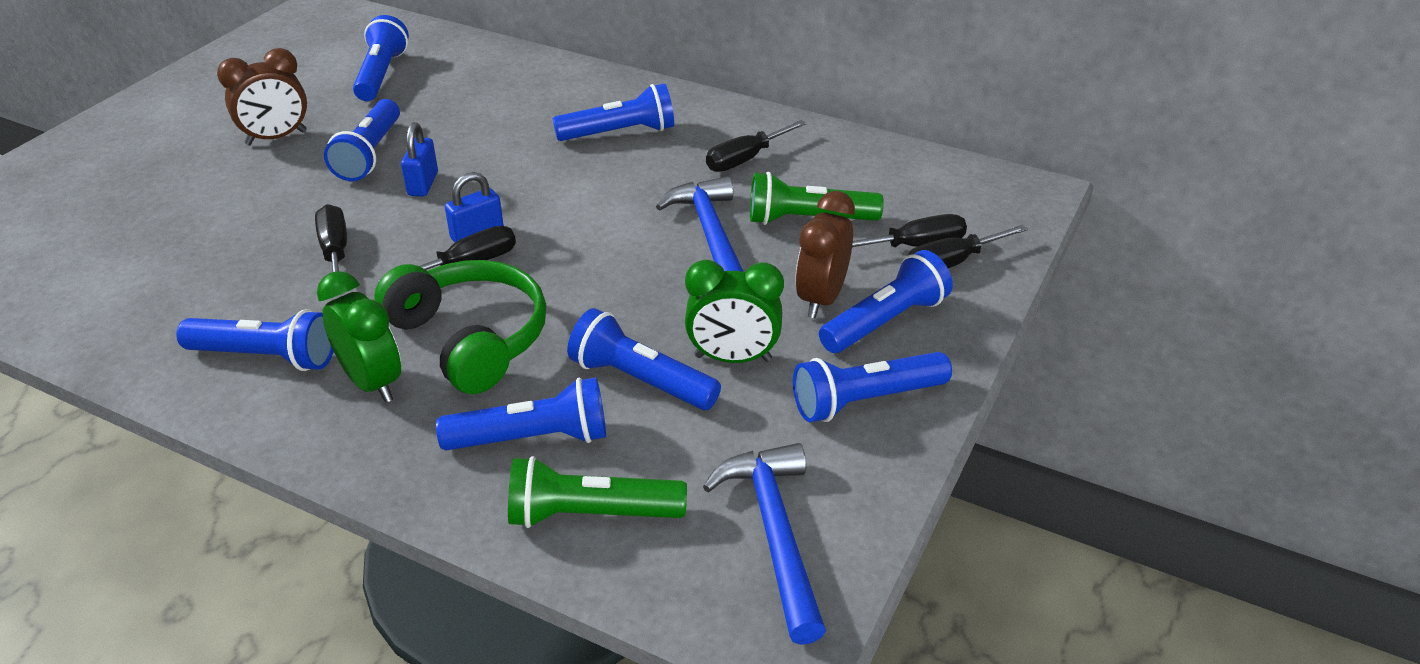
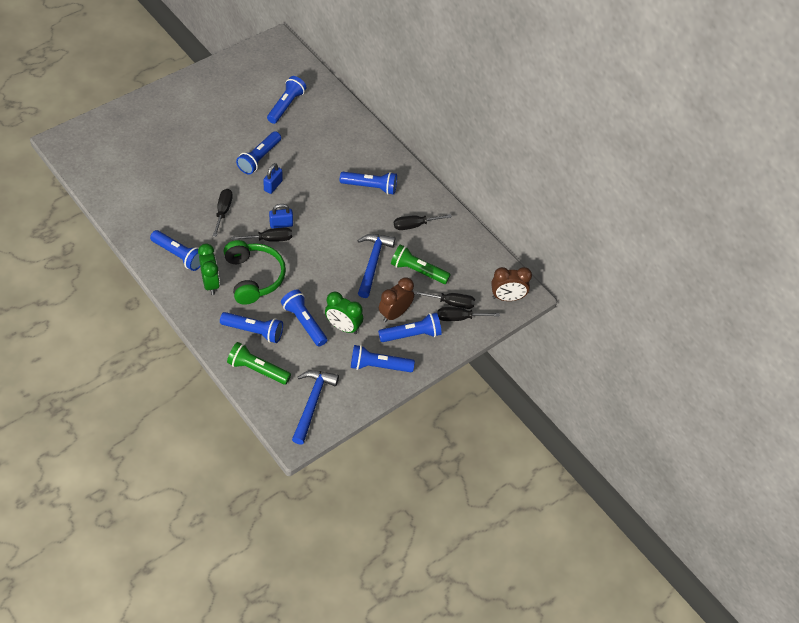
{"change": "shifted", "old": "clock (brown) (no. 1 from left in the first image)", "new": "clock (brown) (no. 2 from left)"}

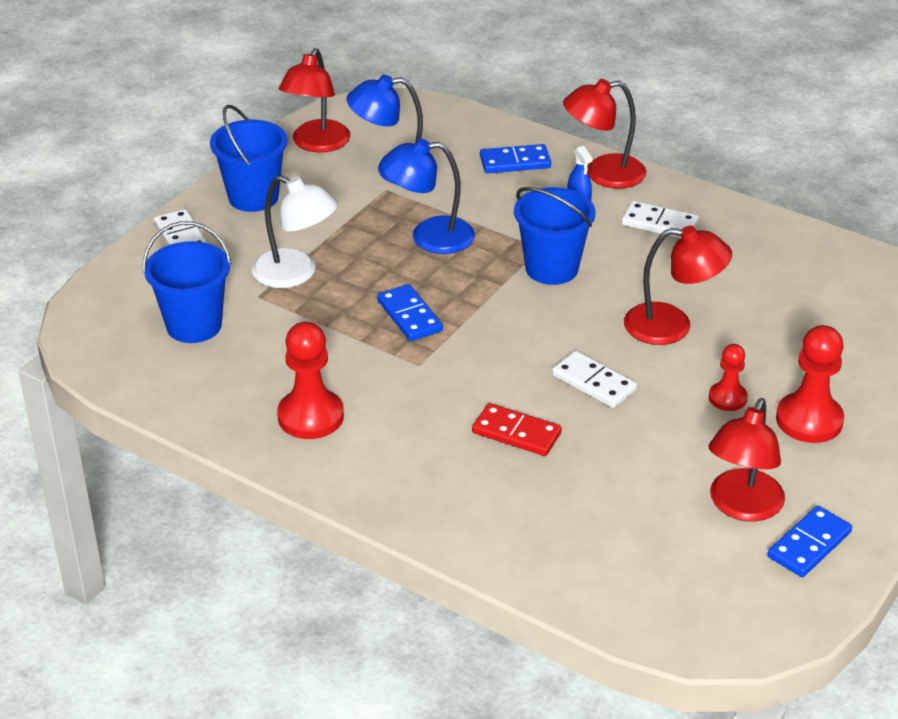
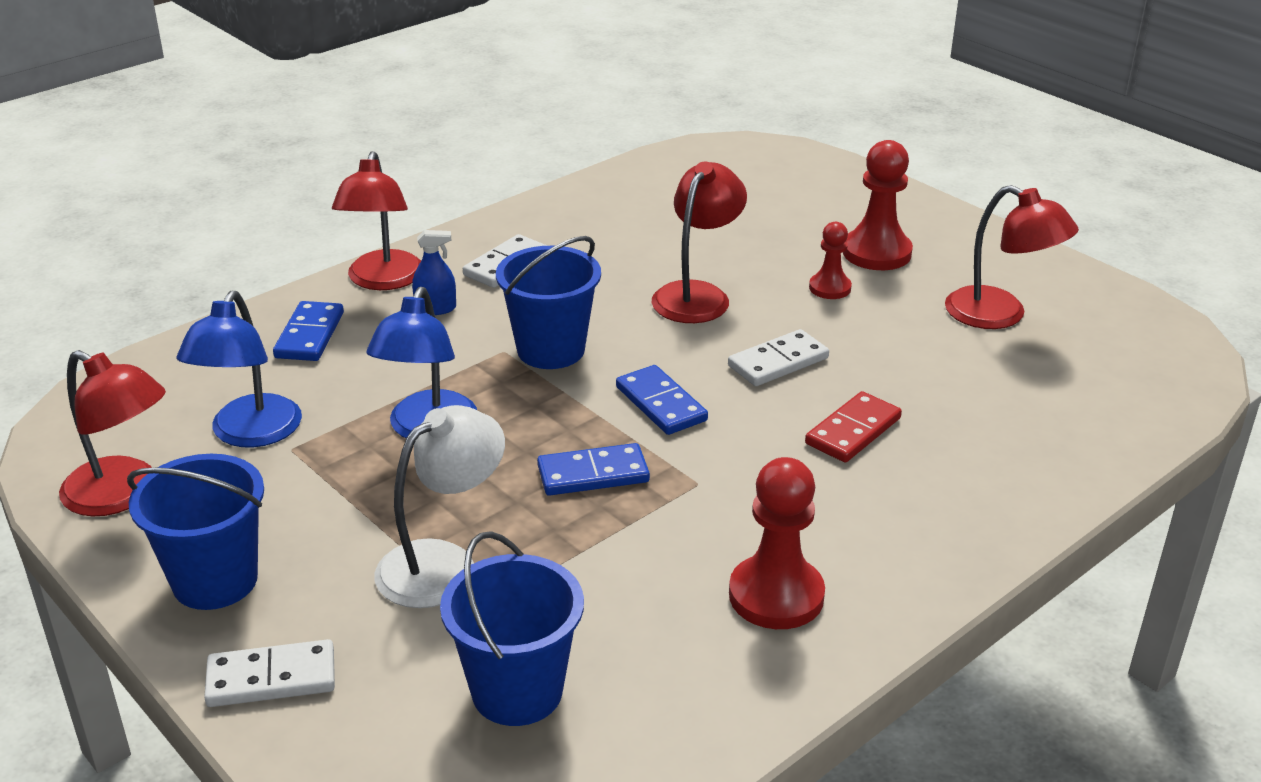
{"change": "shifted", "old": "domino (blue) (no. 3 from left)"}

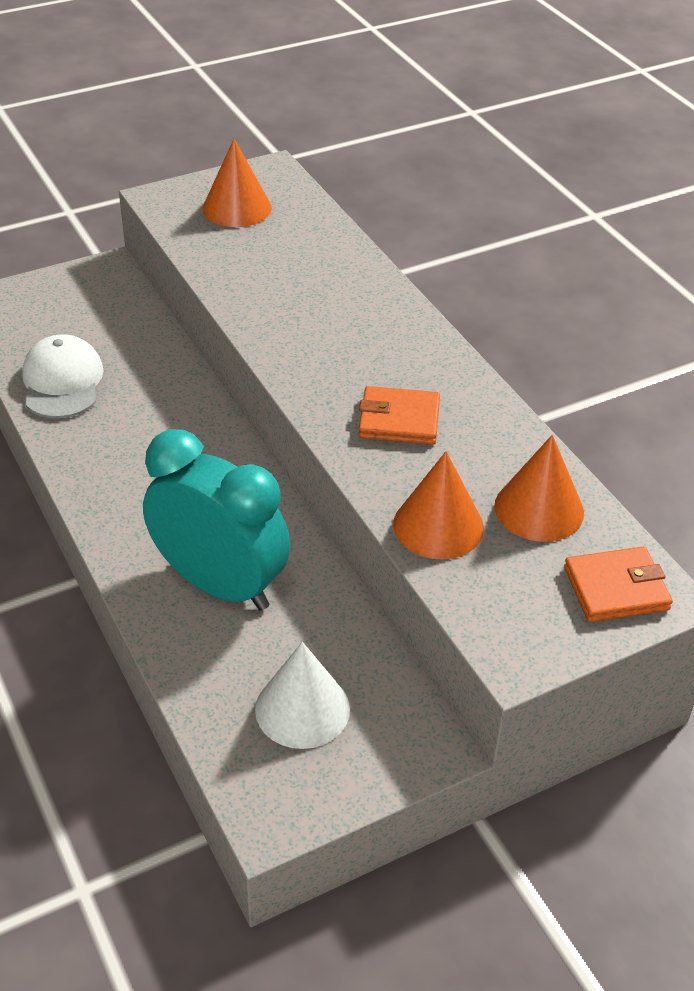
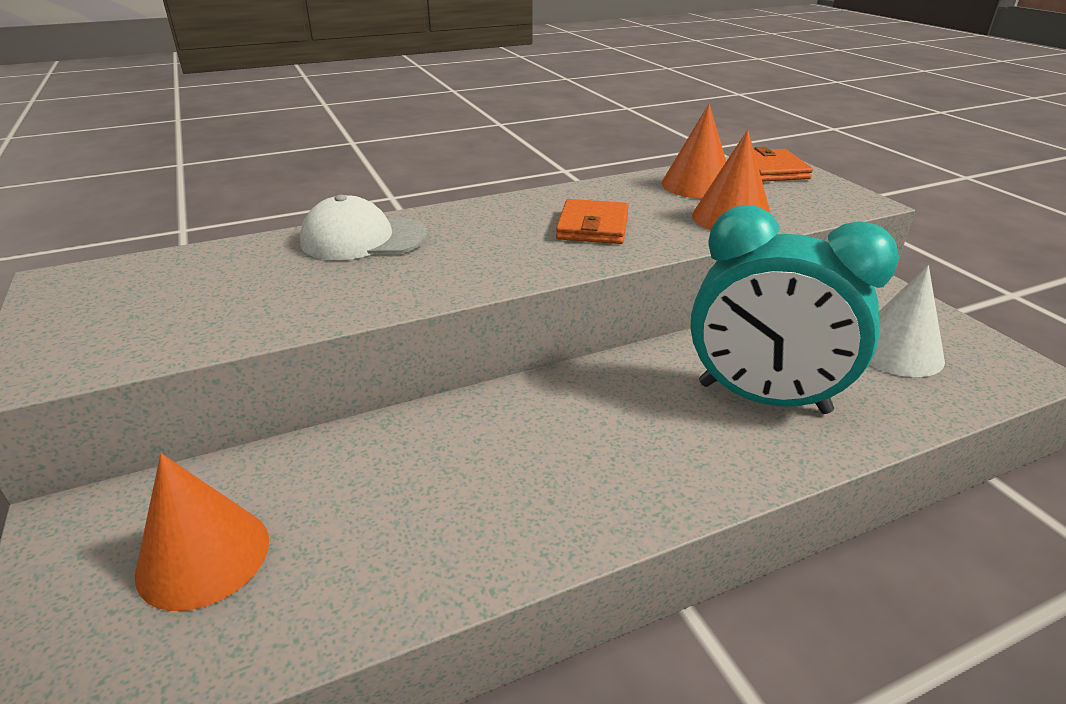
{"change": "shifted", "old": "cone (orange) (no. 1 from left)"}
{"change": "shifted", "old": "cap (white)"}
{"change": "rotated", "old": "clock (turquoise)", "degrees": -105}

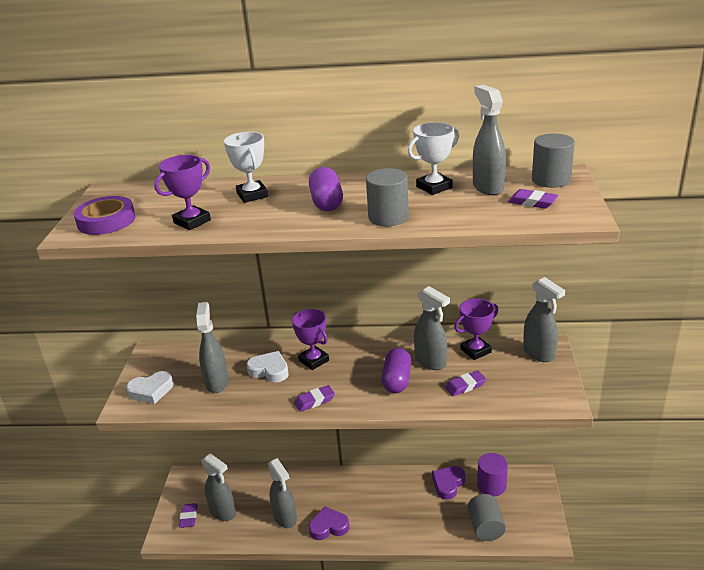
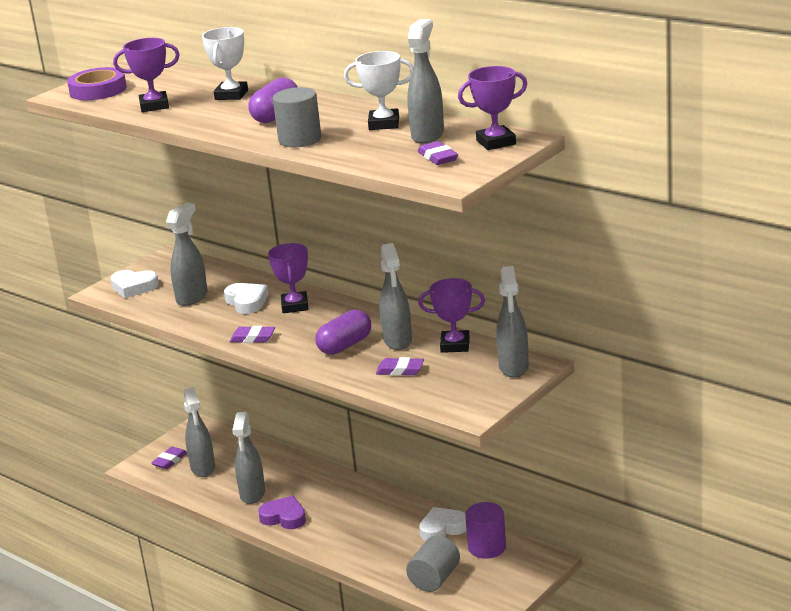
{"change": "swapped", "old": "cylinder (grey) (no. 3 from left)", "new": "trophy (purple) (no. 4 from left)"}
{"change": "repainted", "old": "heart (purple) (no. 2 from left)", "new": "heart (white) (no. 3 from left)"}

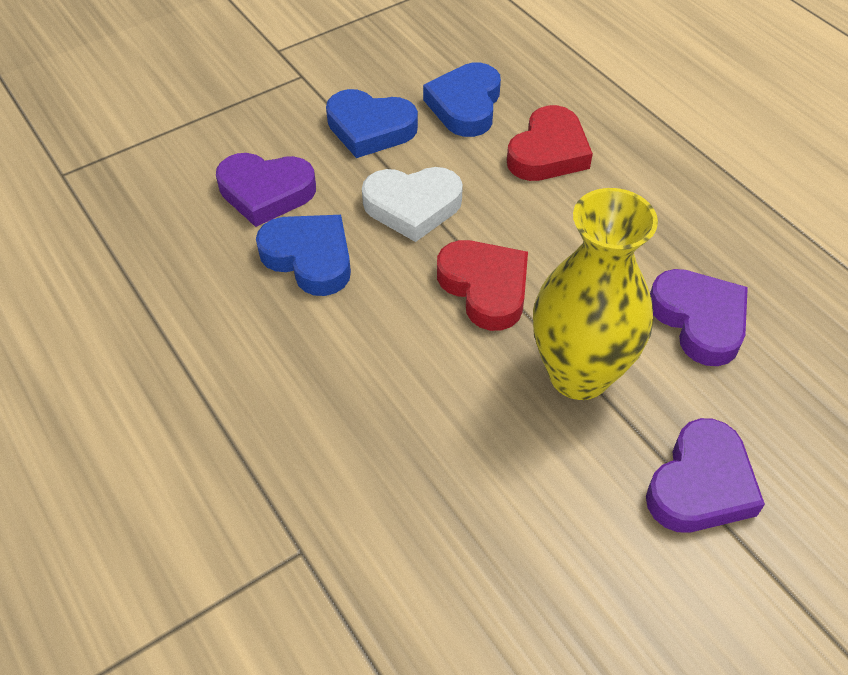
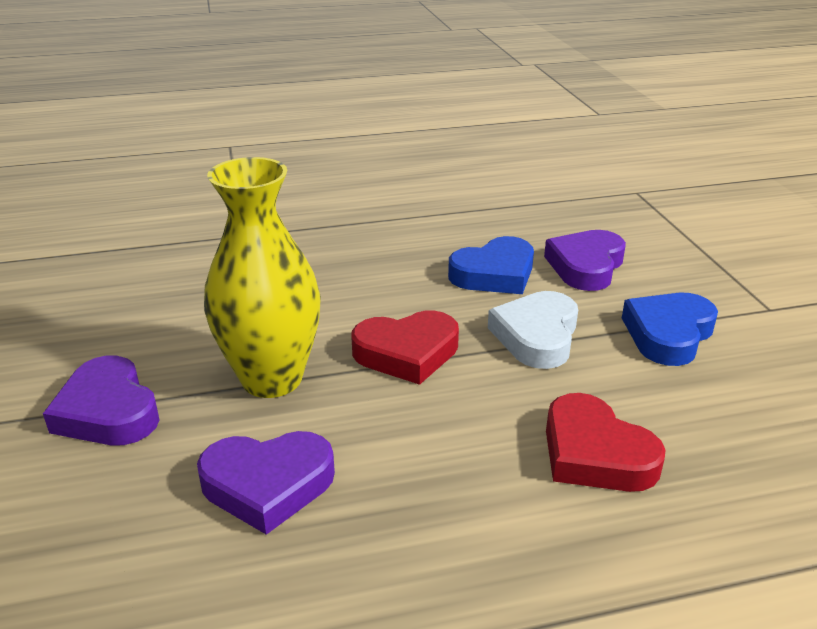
{"change": "gone", "old": "heart (blue) (no. 3 from left)"}

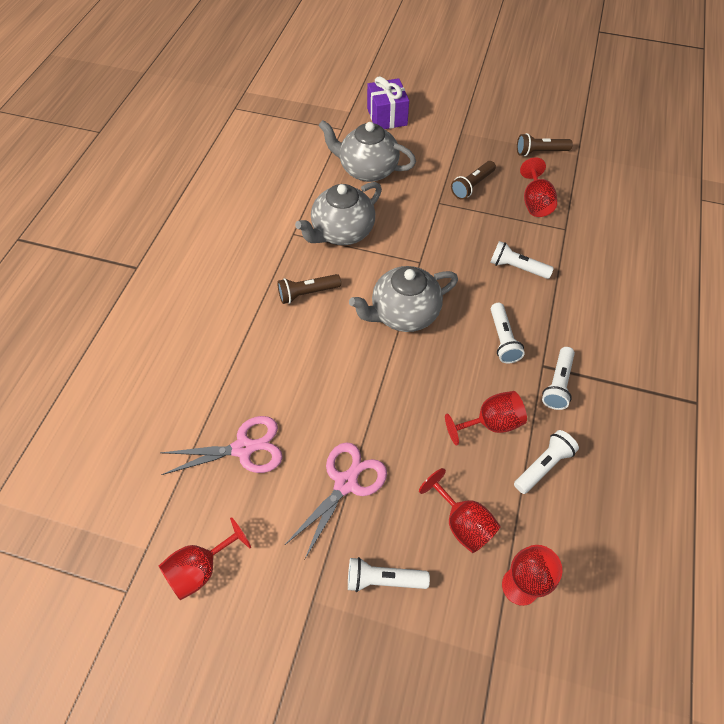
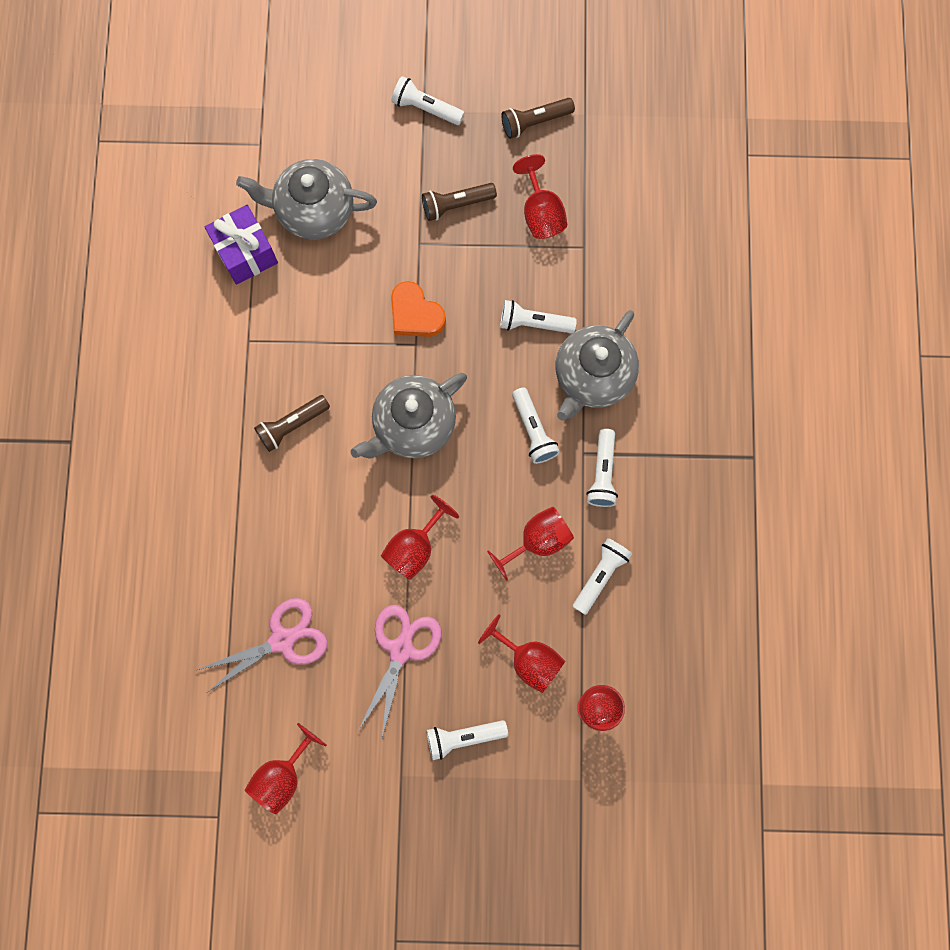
{"change": "shifted", "old": "gift (purple)"}
{"change": "rotated", "old": "flashlight (brown) (no. 2 from left)", "degrees": 45}
{"change": "shifted", "old": "teapot (grey) (no. 1 from left in the first image)", "new": "teapot (grey) (no. 3 from left)"}
{"change": "new", "new": "flashlight (white) (no. 1 from left)"}
{"change": "new", "new": "heart (orange)"}
{"change": "new", "new": "goblet (red) (no. 2 from left)"}

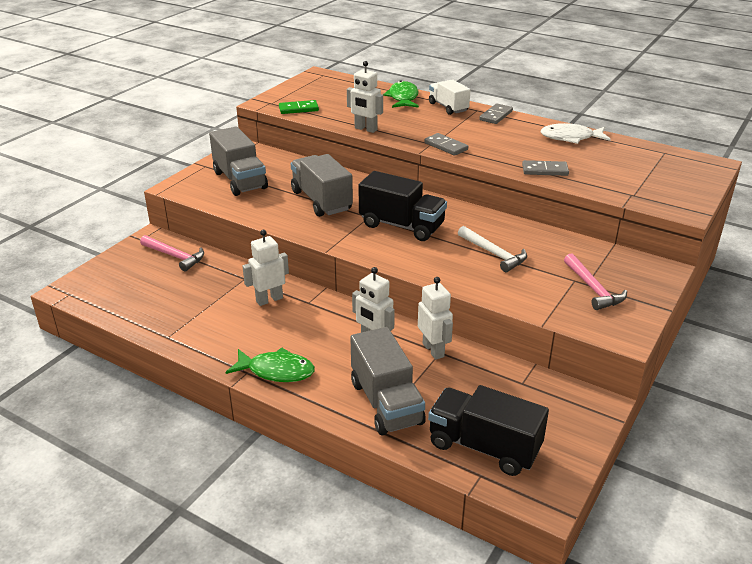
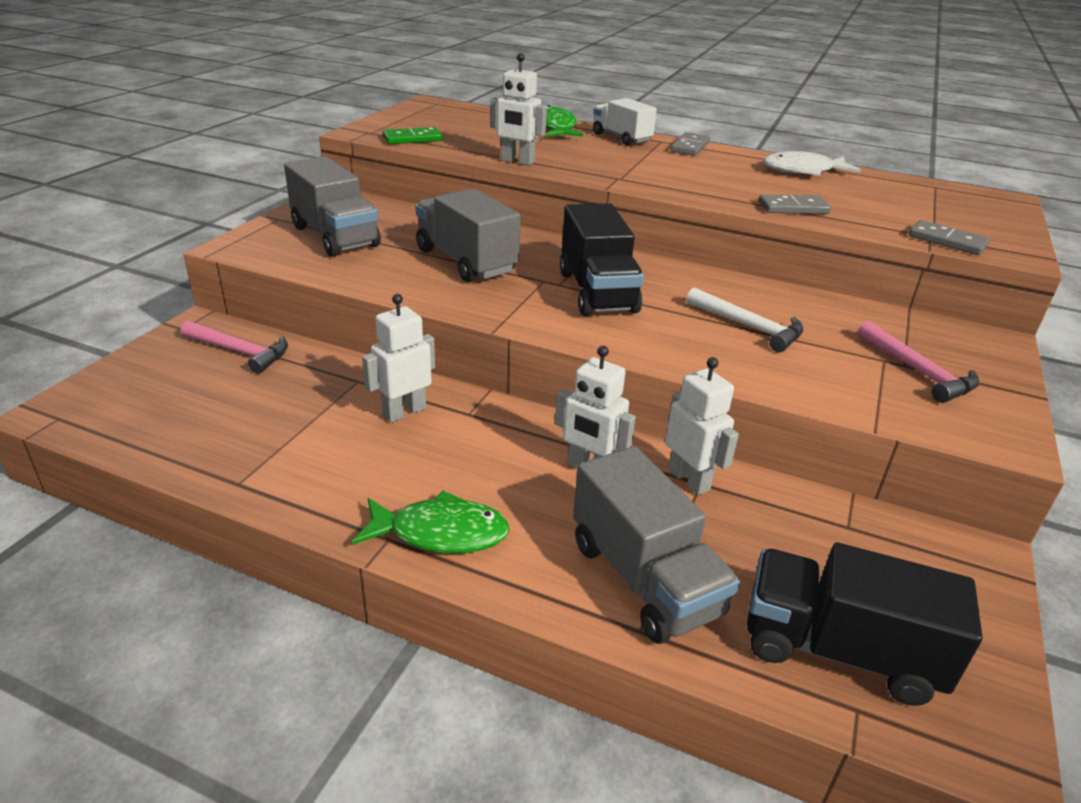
{"change": "shifted", "old": "domino (grey) (no. 1 from left in the first image)", "new": "domino (grey) (no. 3 from left)"}
{"change": "rotated", "old": "truck (black) (no. 1 from left)", "degrees": 60}

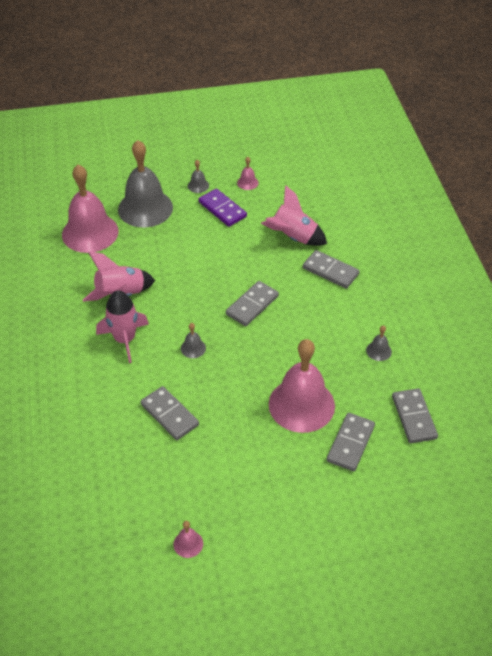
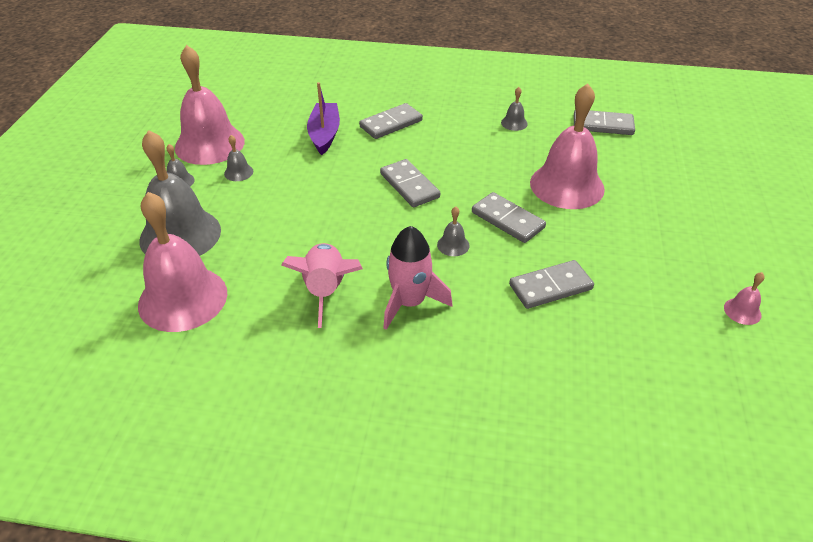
{"change": "scaled", "old": "bell (pink) (no. 3 from left in the first image)", "factor": 2.5}
{"change": "swapped", "old": "rocket (pink) (no. 3 from left)", "new": "boat (purple)"}
{"change": "swapped", "old": "domino (purple)", "new": "bell (grey) (no. 3 from left)"}
{"change": "shifted", "old": "domino (grey) (no. 4 from left in the first image)", "new": "domino (grey) (no. 3 from left)"}

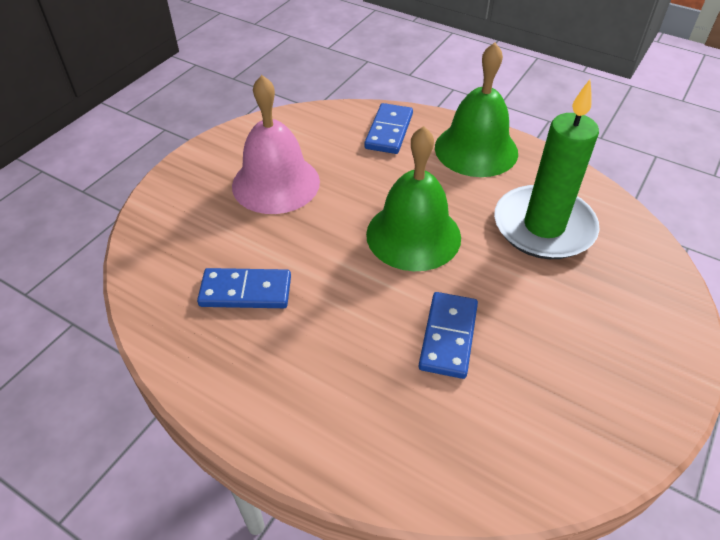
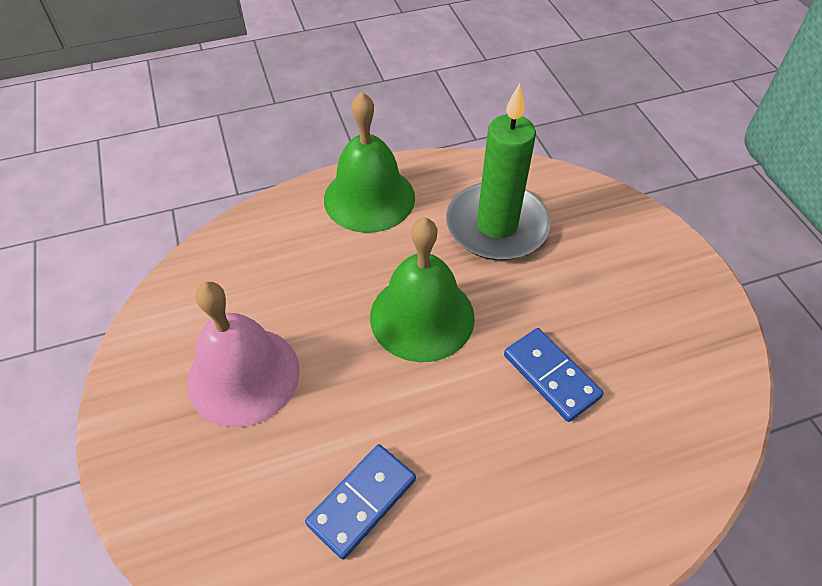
{"change": "gone", "old": "domino (blue) (no. 2 from left)"}

